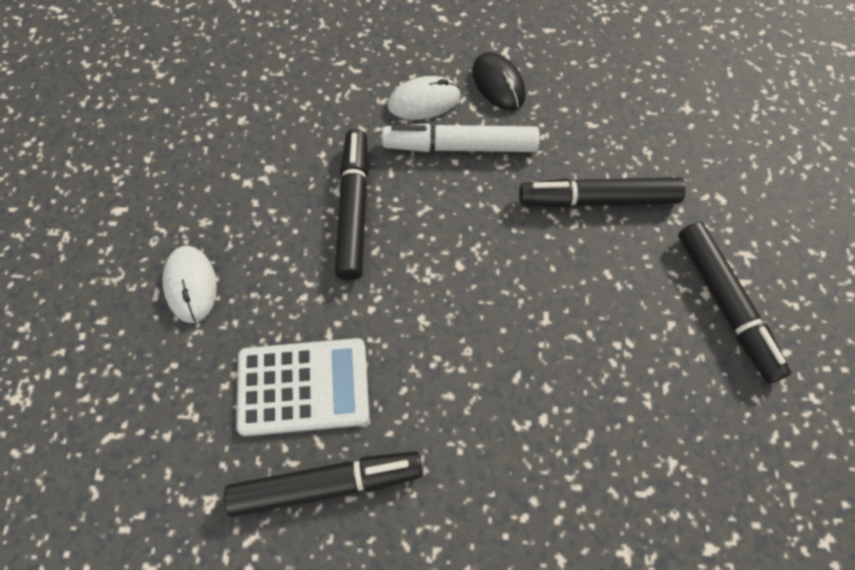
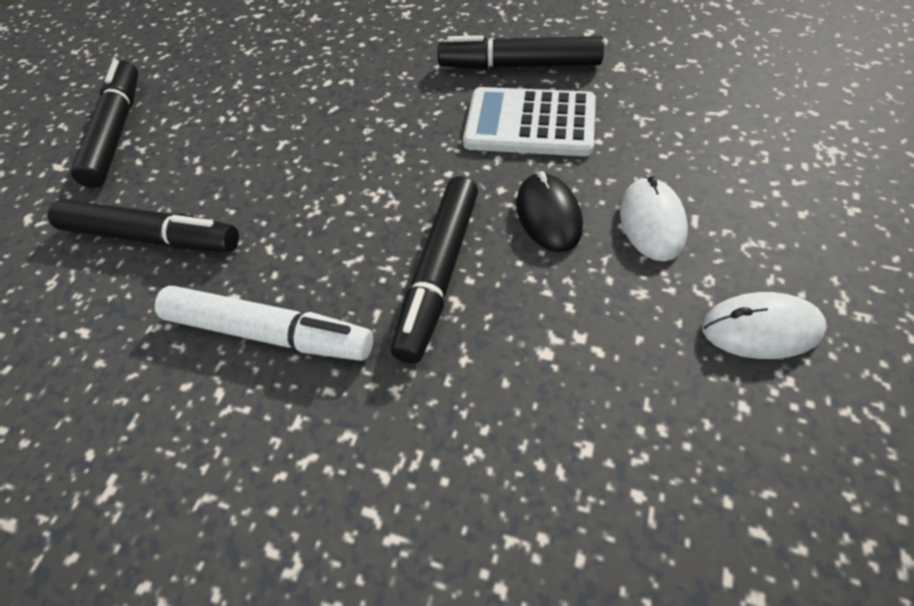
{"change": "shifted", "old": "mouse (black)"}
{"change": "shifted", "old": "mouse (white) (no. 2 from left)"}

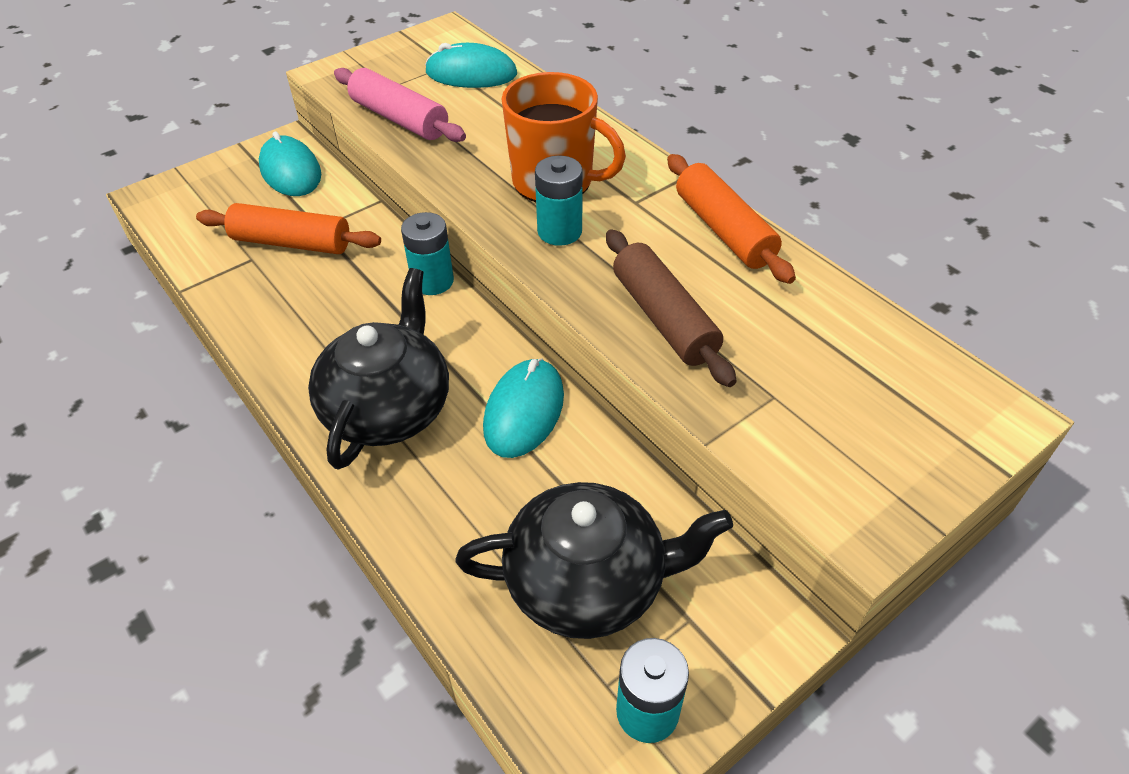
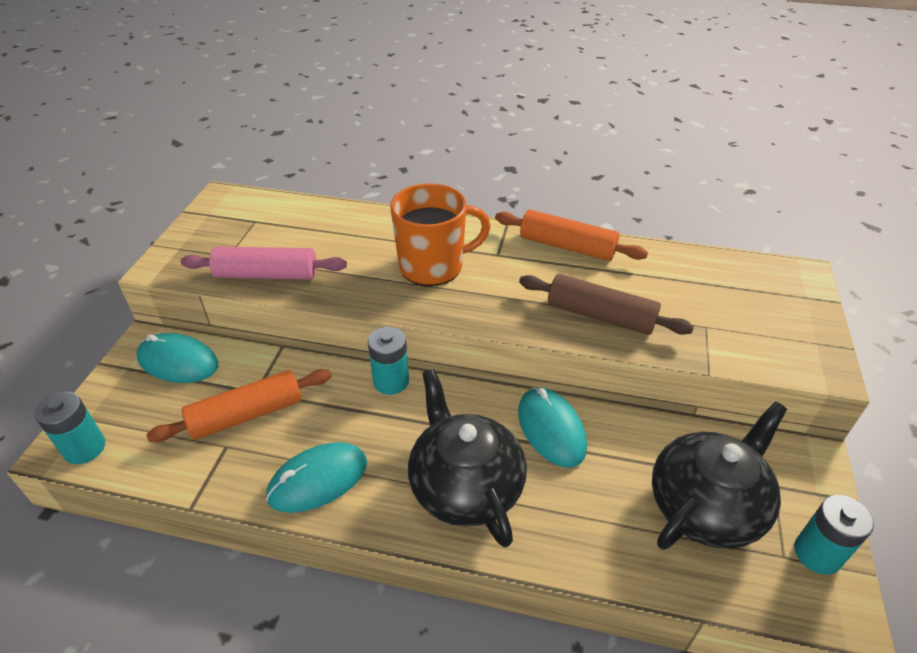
{"change": "shifted", "old": "mouse (turquoise) (no. 2 from left)"}
{"change": "shifted", "old": "battery (turquoise) (no. 2 from left in the first image)", "new": "battery (turquoise) (no. 1 from left)"}

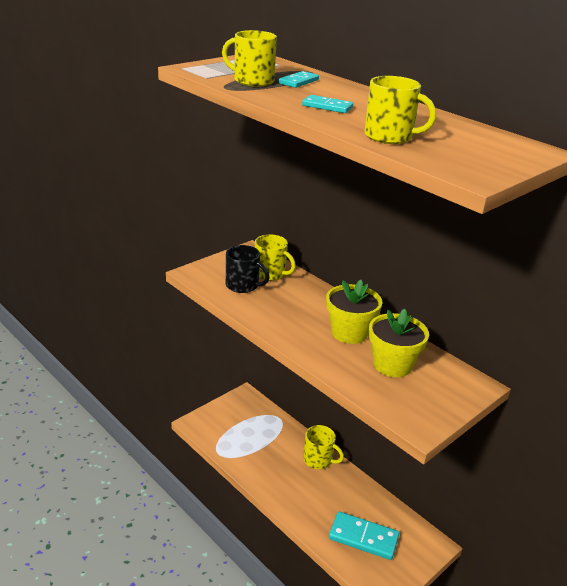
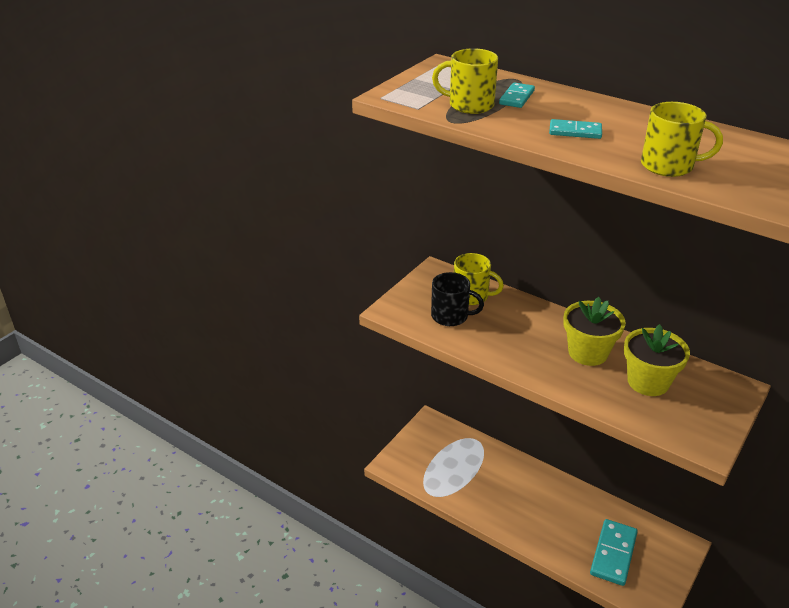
{"change": "gone", "old": "mug (yellow) (no. 3 from left)"}
{"change": "rotated", "old": "domino (turquoise) (no. 3 from left)", "degrees": -75}

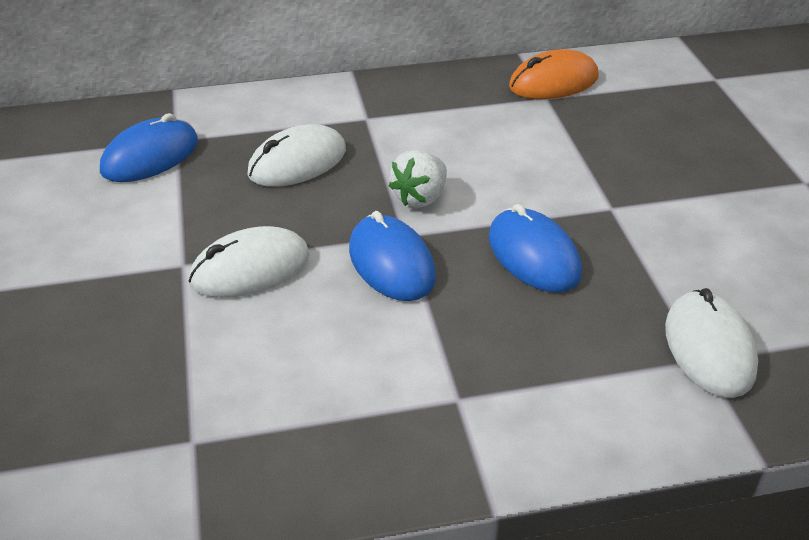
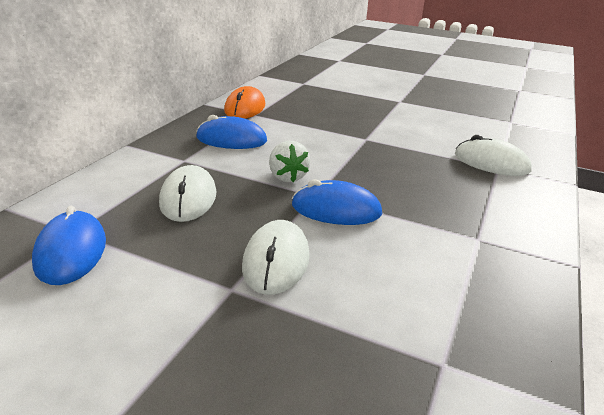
{"change": "shifted", "old": "mouse (blue) (no. 3 from left in the first image)", "new": "mouse (blue) (no. 2 from left)"}

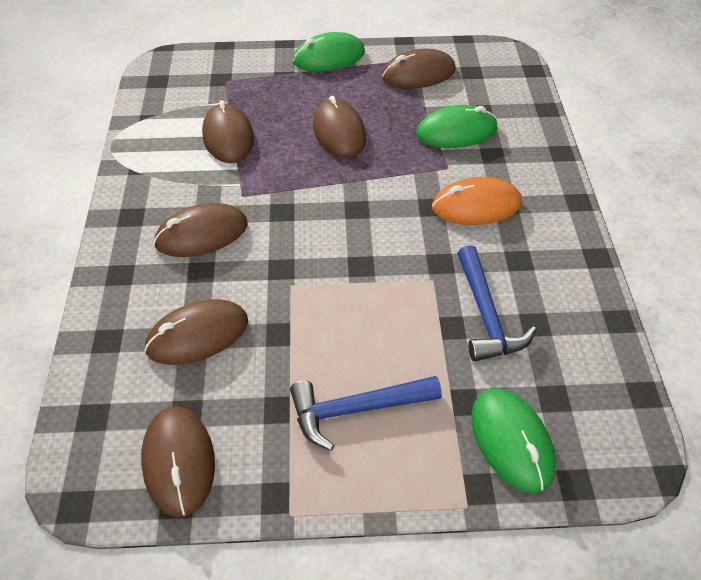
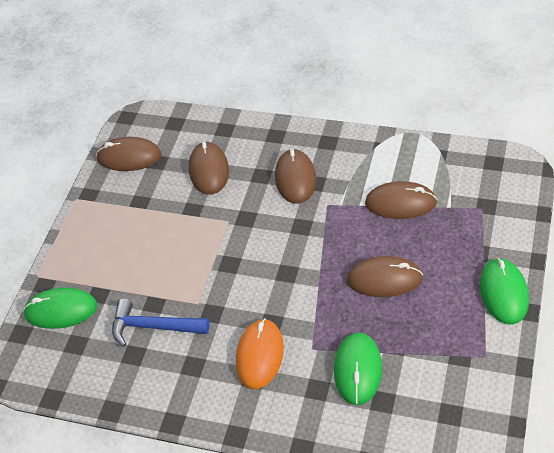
{"change": "gone", "old": "mouse (brown) (no. 6 from left)"}
{"change": "gone", "old": "hammer (blue) (no. 1 from left)"}

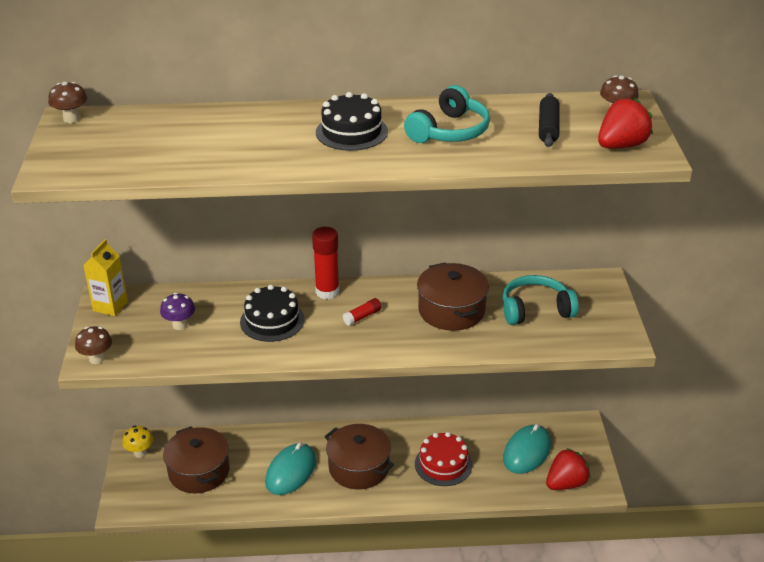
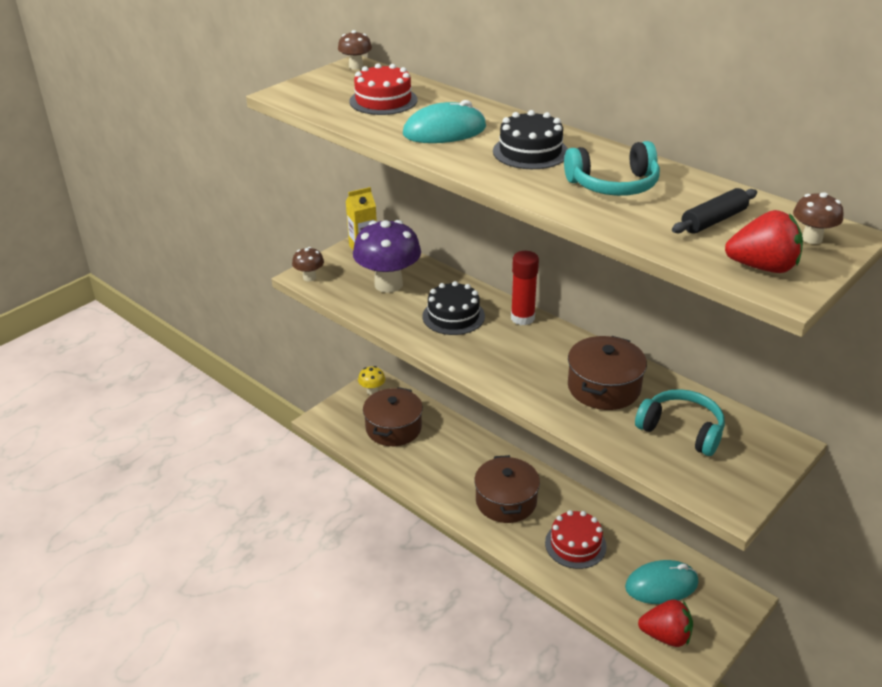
{"change": "scaled", "old": "mushroom (purple)", "factor": 2.1}
{"change": "gone", "old": "glue stick (red) (no. 2 from left)"}
{"change": "shifted", "old": "mouse (turquoise) (no. 1 from left)"}
{"change": "new", "new": "cake (red) (no. 1 from left)"}

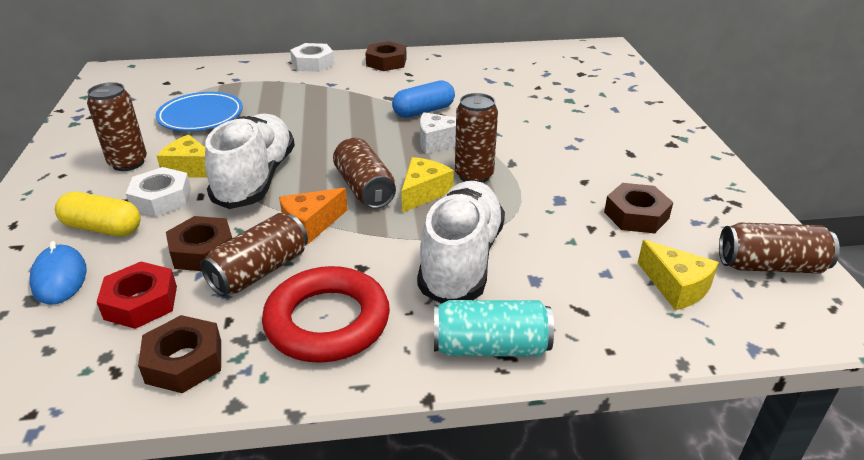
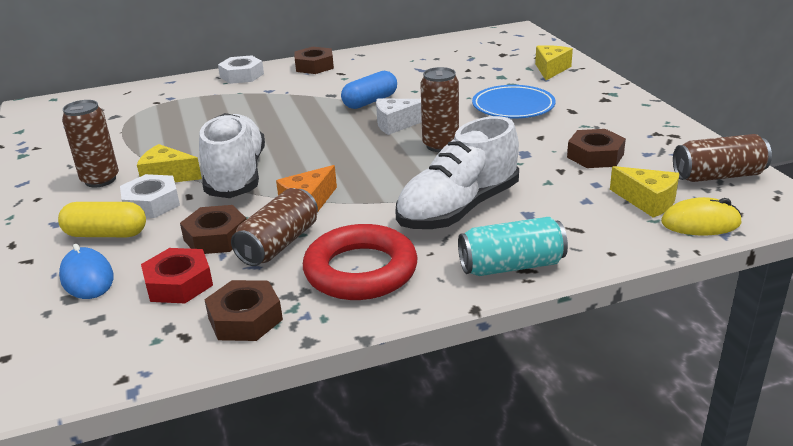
{"change": "shifted", "old": "plate (blue)"}
{"change": "gone", "old": "can (brown) (no. 3 from left)"}
{"change": "shifted", "old": "cheese (yellow) (no. 2 from left)"}
{"change": "rotated", "old": "shoe (white) (no. 2 from left)", "degrees": -135}
{"change": "new", "new": "mouse (yellow)"}

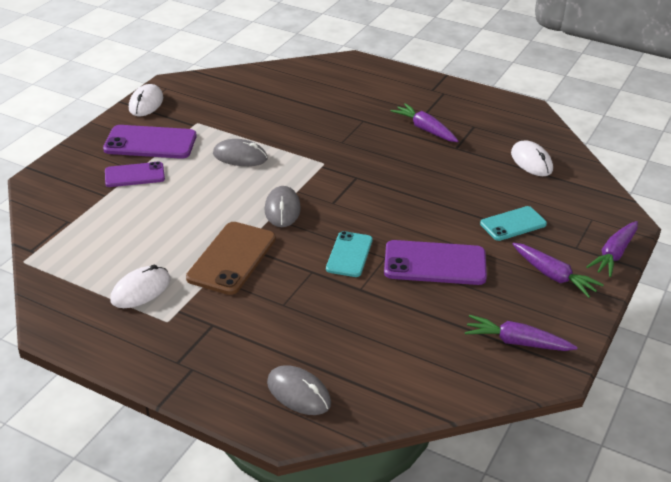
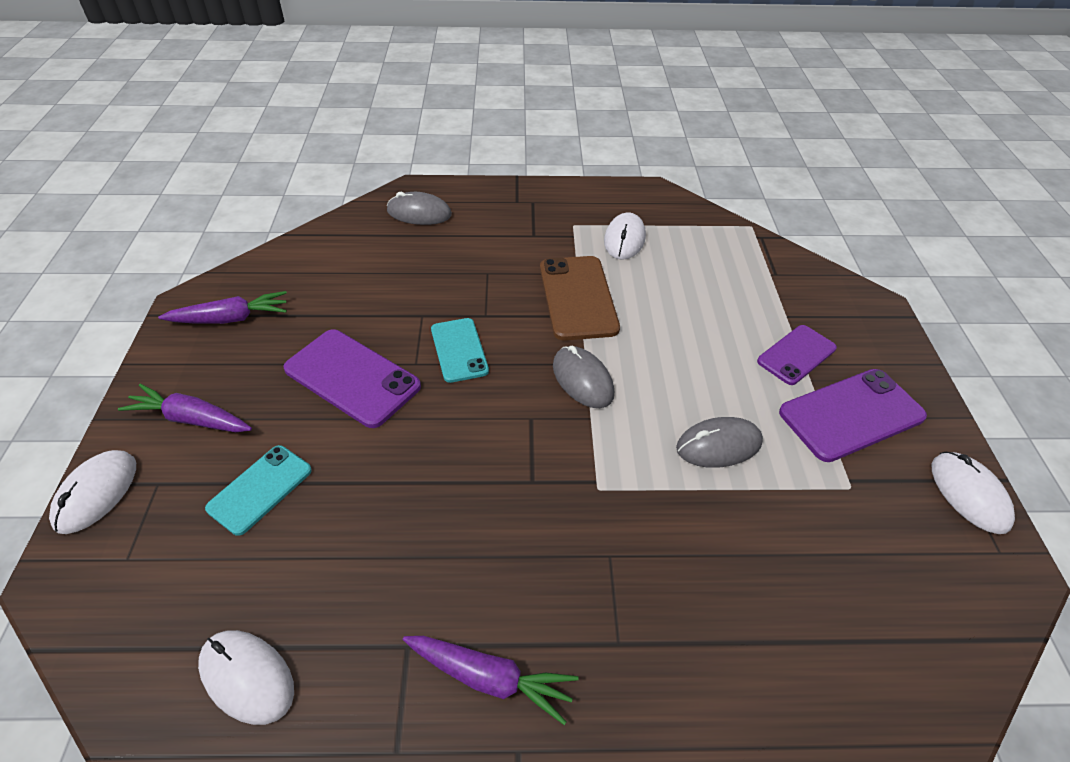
{"change": "swapped", "old": "carrot (purple) (no. 4 from left)", "new": "mouse (white) (no. 1 from left)"}
{"change": "rotated", "old": "phone (purple) (no. 3 from left in the first image)", "degrees": 60}

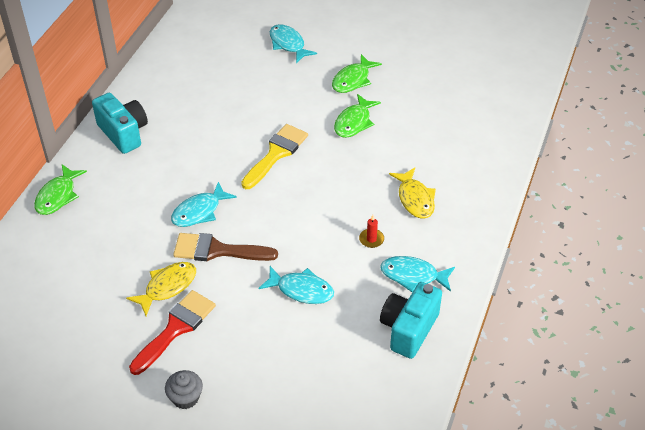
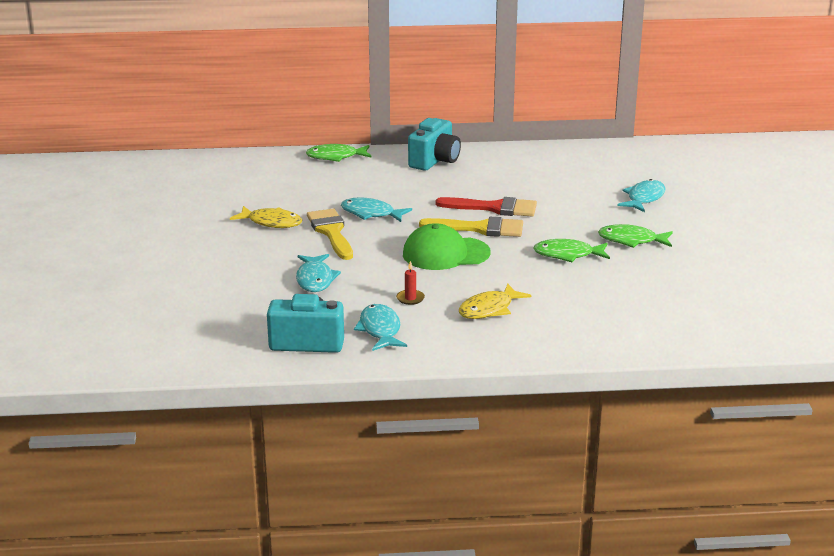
{"change": "repainted", "old": "brush (brown)", "new": "brush (yellow) (no. 1 from left)"}
{"change": "shifted", "old": "brush (red)"}
{"change": "gone", "old": "cupcake (grey)"}
{"change": "new", "new": "cap (green)"}

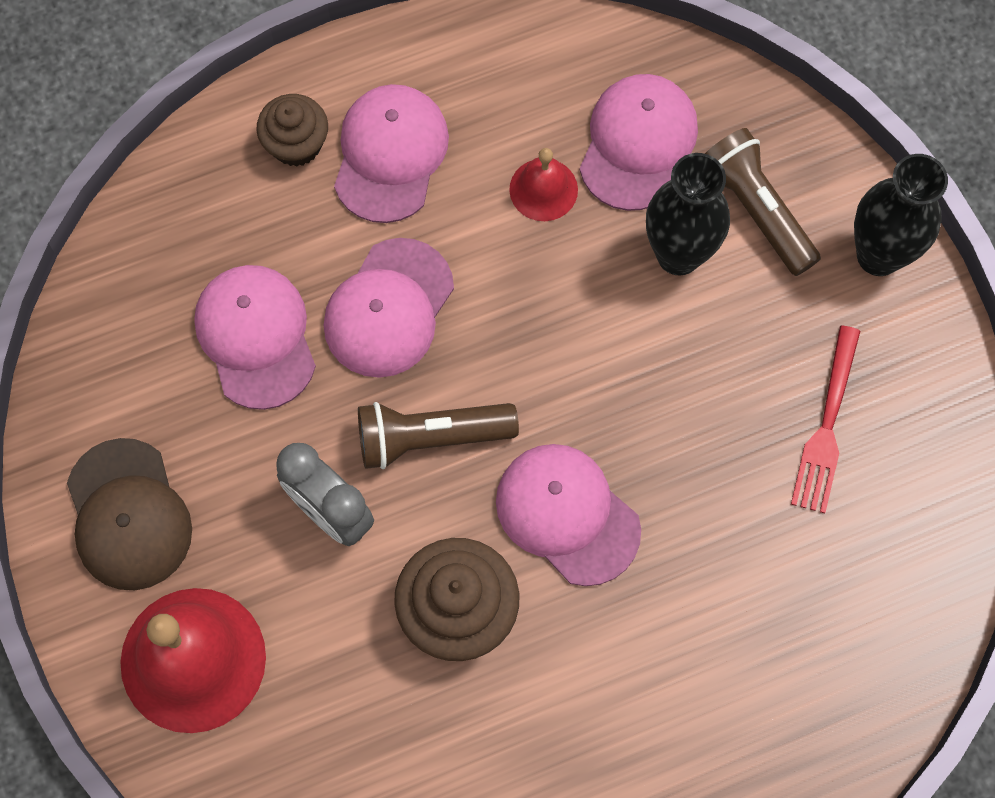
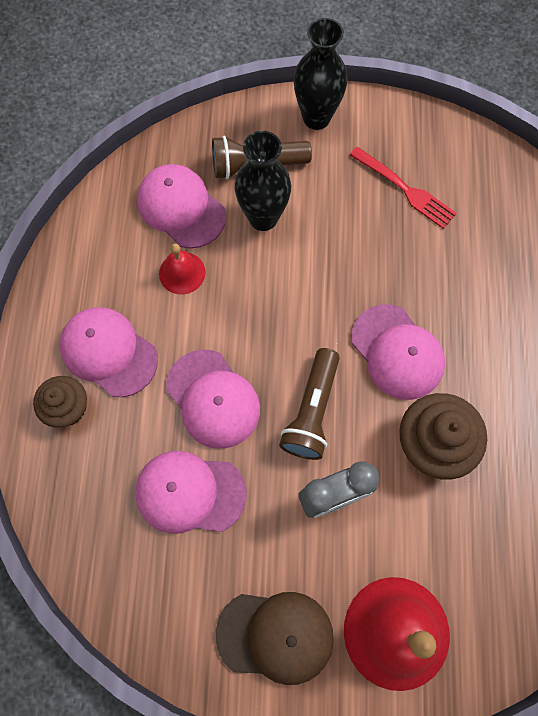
{"change": "rotated", "old": "cap (pink) (no. 4 from left in the first image)", "degrees": -105}

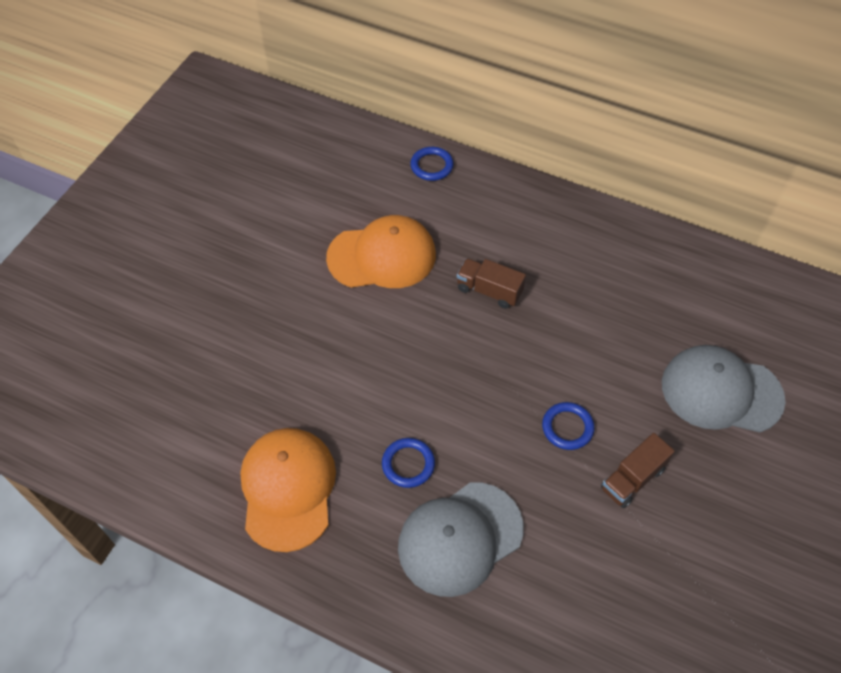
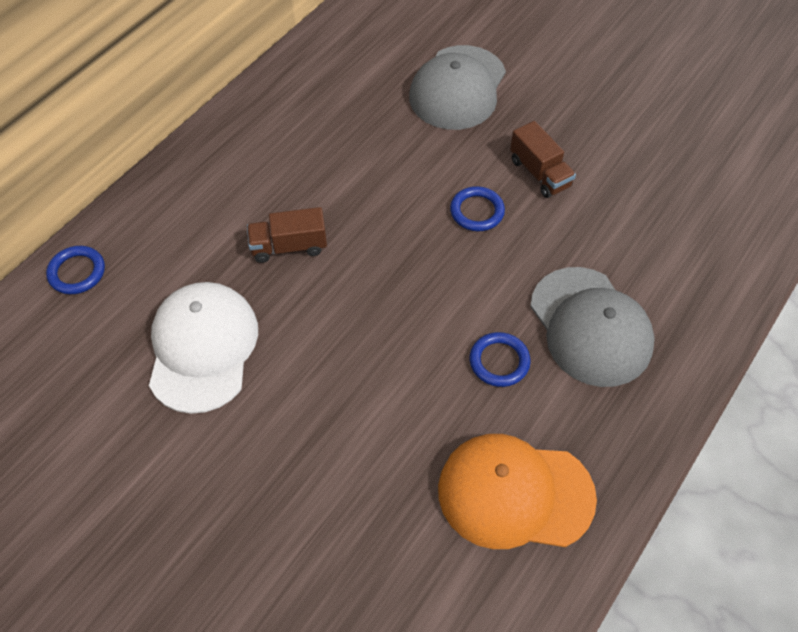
{"change": "repainted", "old": "cap (orange) (no. 2 from left)", "new": "cap (white)"}
{"change": "rotated", "old": "truck (brown) (no. 1 from left)", "degrees": 45}

